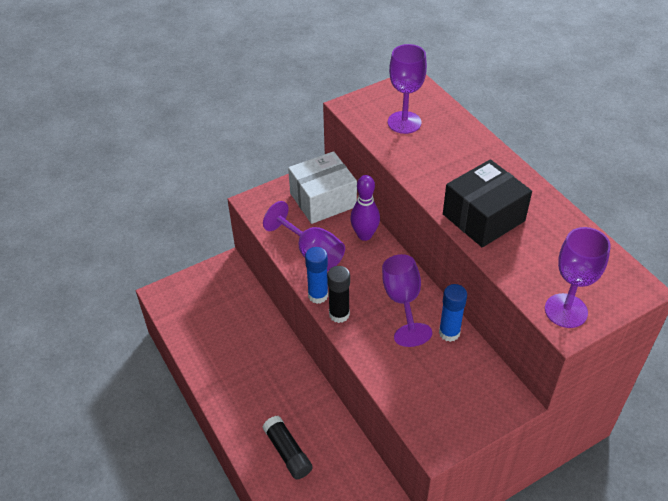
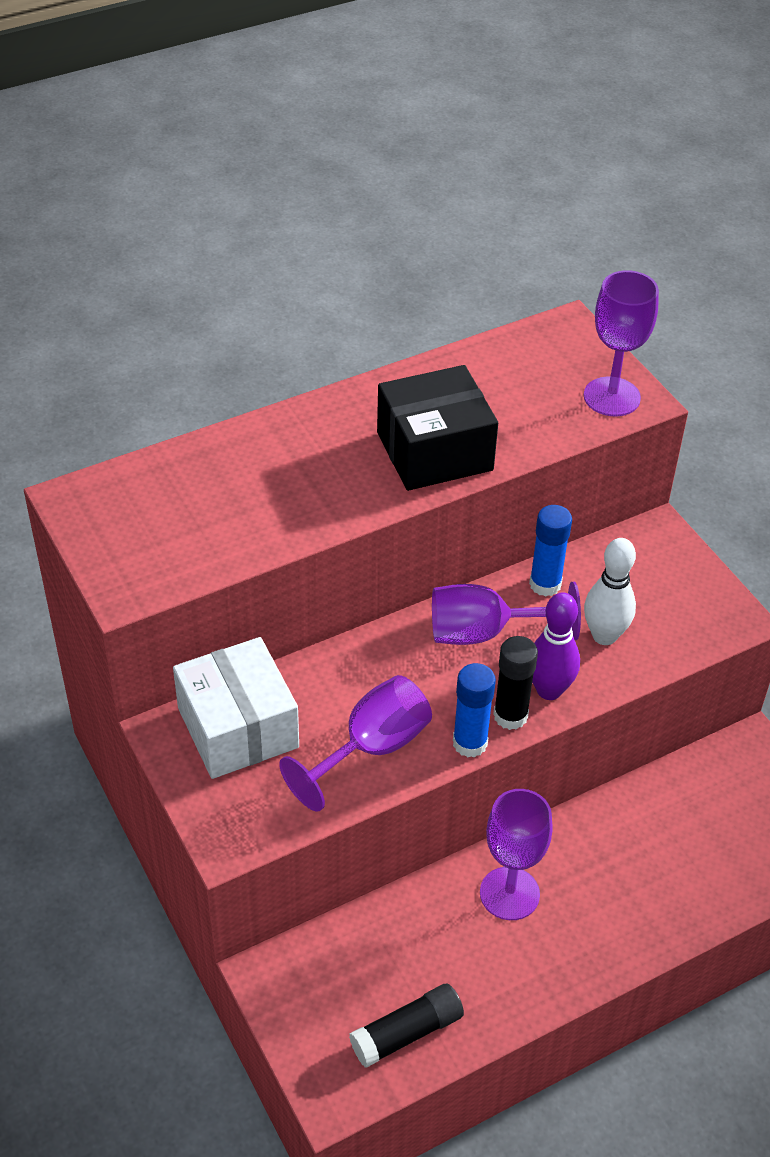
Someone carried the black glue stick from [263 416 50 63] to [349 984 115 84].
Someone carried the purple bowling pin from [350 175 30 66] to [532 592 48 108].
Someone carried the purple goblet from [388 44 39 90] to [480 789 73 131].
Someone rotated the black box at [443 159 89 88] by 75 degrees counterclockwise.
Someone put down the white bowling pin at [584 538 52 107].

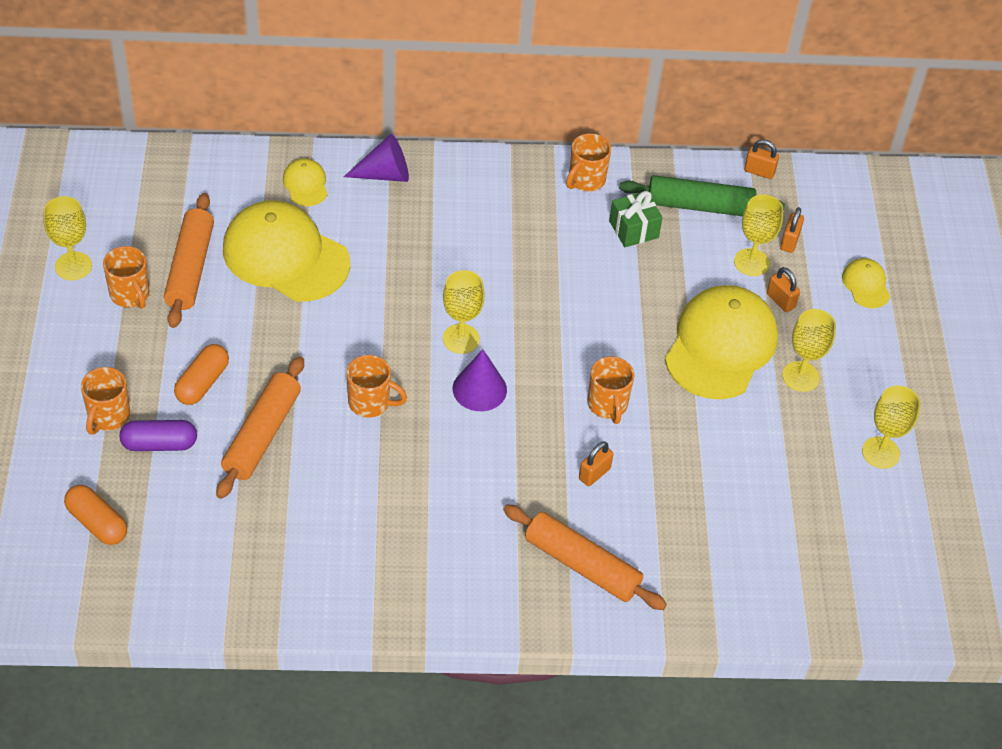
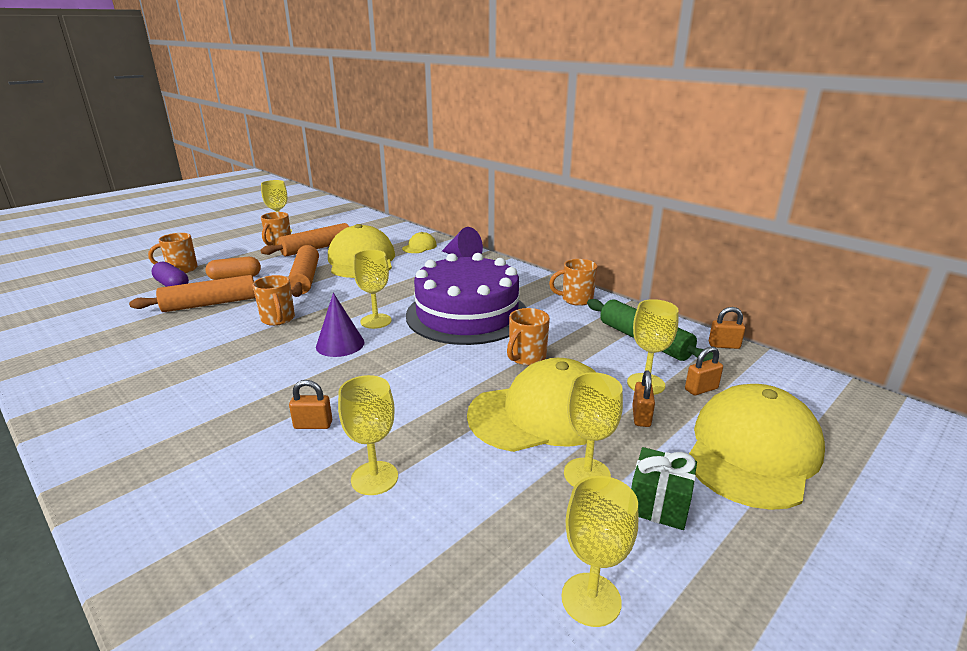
Someone took away the orange capsule at [64 485 63 60].
Someone carried the orange rolling pin from [503 504 164 106] to [288 245 31 52].
Someone carried the orange mug from [587 356 47 68] to [507 308 43 58].
Someone carried the green gift from [609 191 54 56] to [631 447 66 83].
Someone rotated the orange padlock at [744 139 35 40] by 60 degrees counterclockwise.
Someone scaled the yellow cap at [842 258 48 50] by 2.23.
Someone put down the yellow goblet at [338 375 60 120].
Someone put down the purple cake at [406 253 120 92].

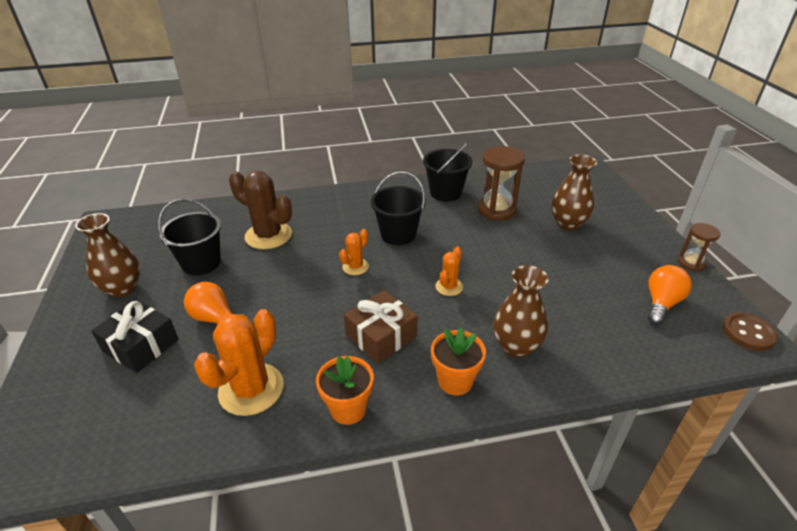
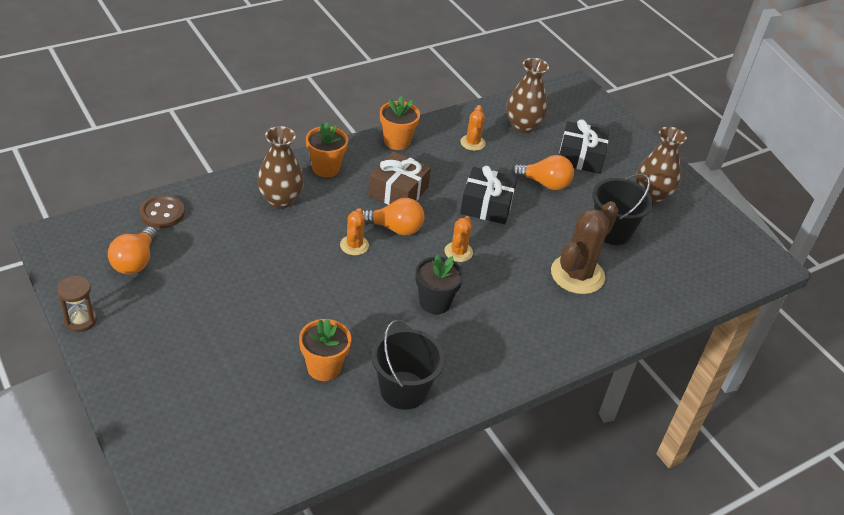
Someone scaled the orange cactus at [194 309 90 107] by 0.53.
Someone rotated the brown cactus at [229 171 63 78] by 60 degrees counterclockwise.
Someone swapped the black bucket at [370 171 56 74] for the black flower pot at [415 254 48 60].
Someone swapped the brown hourglass at [478 146 47 75] for the orange flower pot at [299 318 52 63].
Someone carried the brown vase from [552 154 45 76] to [507 58 42 75].
Someone carried the brown button from [722 312 56 39] to [139 195 46 33].
Someone put down the orange light bulb at [363 198 62 37].
Someone put down the black gift at [460 166 57 58].

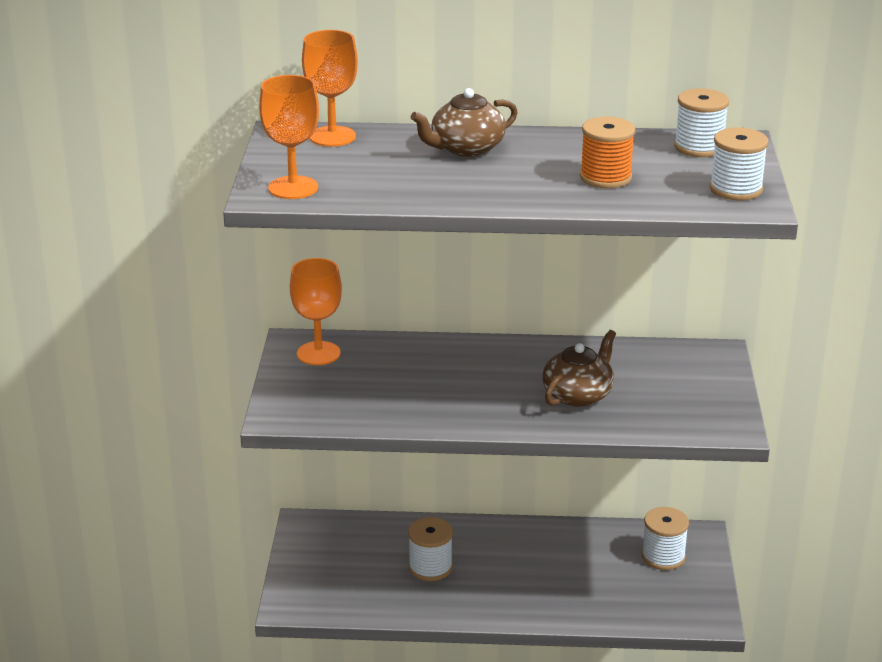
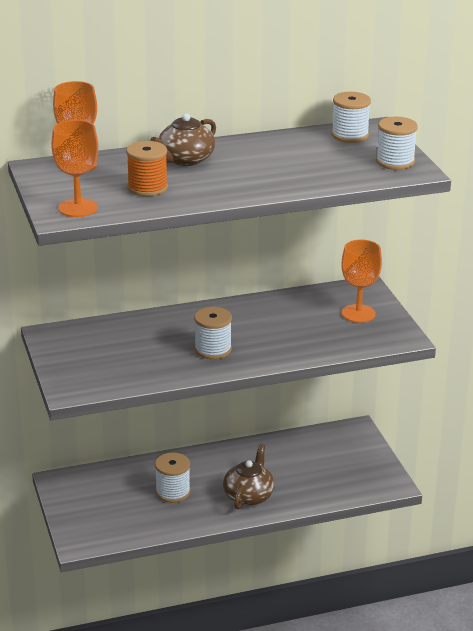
Someone carried the orange goblet from [290 258 52 107] to [341 240 41 83].
Someone carried the brown teapot from [542 330 74 77] to [223 444 52 66].
Someone carried the orange spool from [580 117 55 71] to [126 141 42 56].
Someone carried the white spool from [642 507 47 63] to [194 307 38 52].

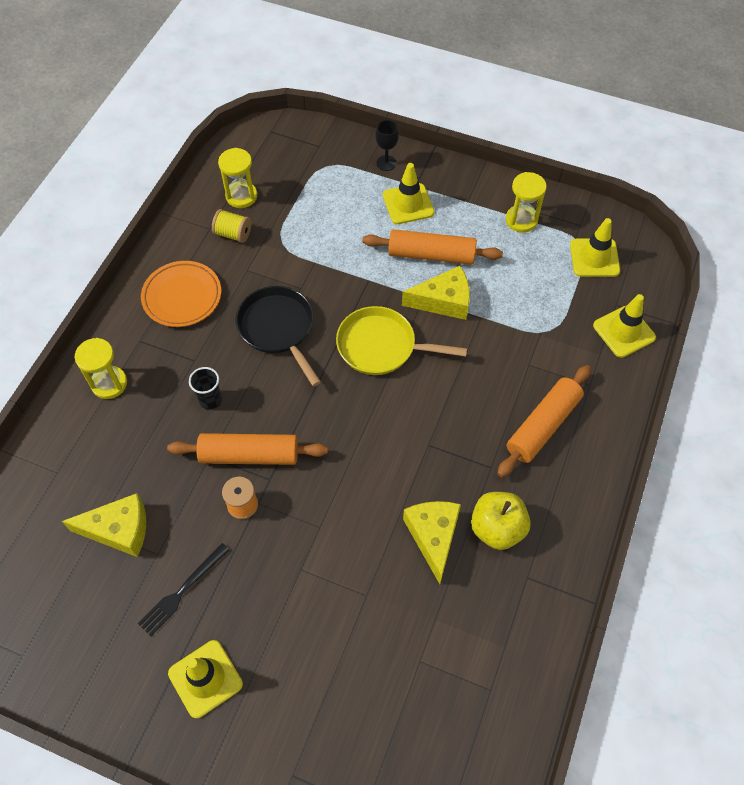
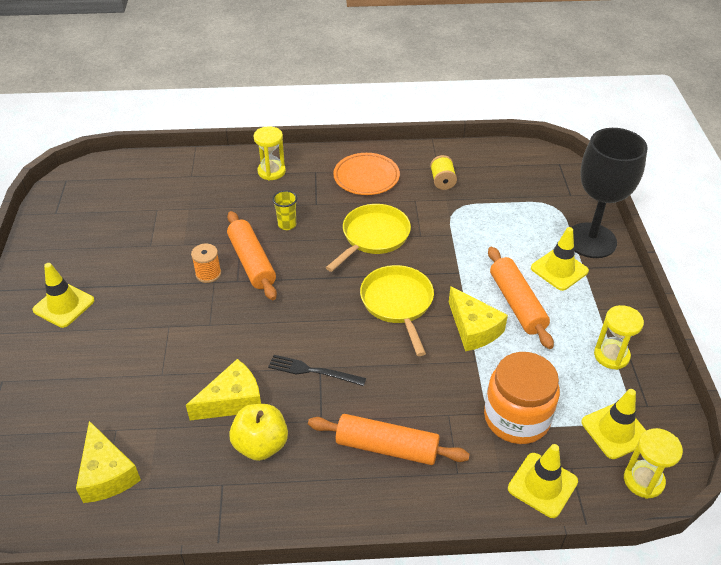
Someone carried the yellow cheese from [62 493 84 64] to [76 421 65 82].
Someone carried the black fork from [138 543 92 93] to [268 355 98 31].
Someone repainted the black cup at [189 367 33 43], which became the yellow cup at [272 190 25 40].
Someone carried the yellow hourglass from [218 148 39 60] to [624 428 59 71].
Someone repainted the black pan at [236 286 85 101], which became the yellow pan at [326 204 85 68].
Someone scaled the black goblet at [375 120 24 51] by 2.49.
Someone put down the orange jar at [484 352 76 92].

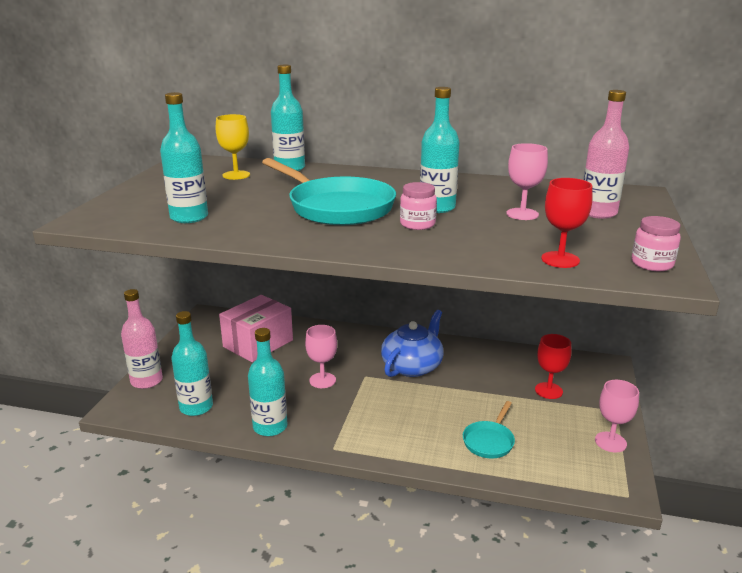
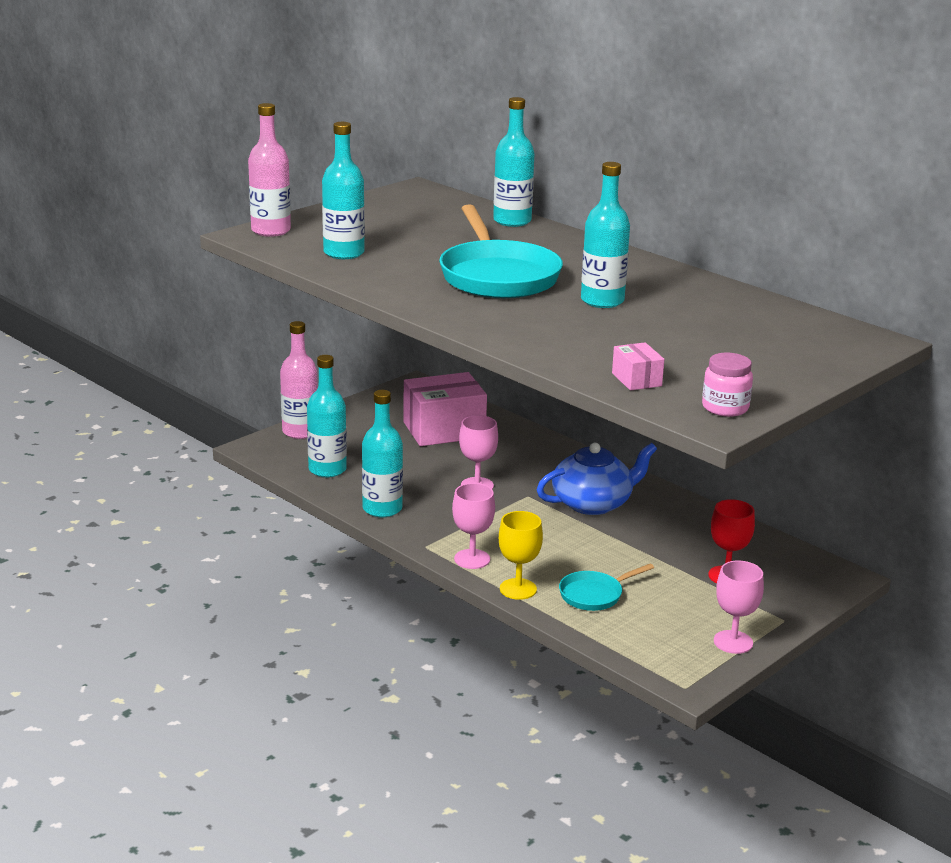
Someone carried the yellow goblet from [216 114 34 66] to [499 511 44 89].
Someone took away the pink jar at [400 182 37 48].
Someone carried the pink goblet from [506 143 42 77] to [452 483 43 86].
Someone swapped the red goblet at [541 178 52 90] for the pink box at [612 342 53 48].
Someone carried the pink bottle from [583 90 46 129] to [248 103 43 134].

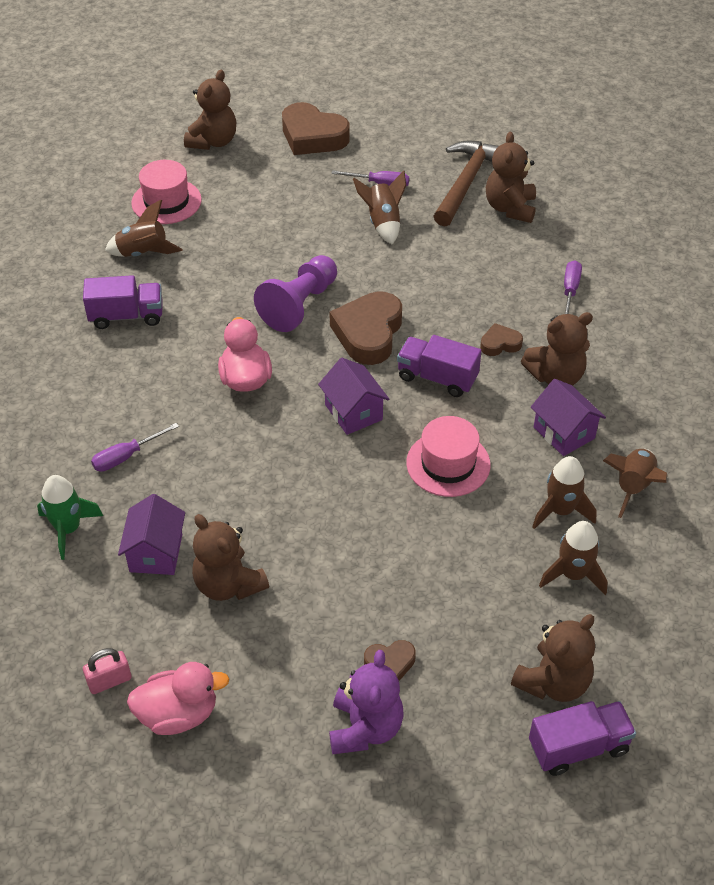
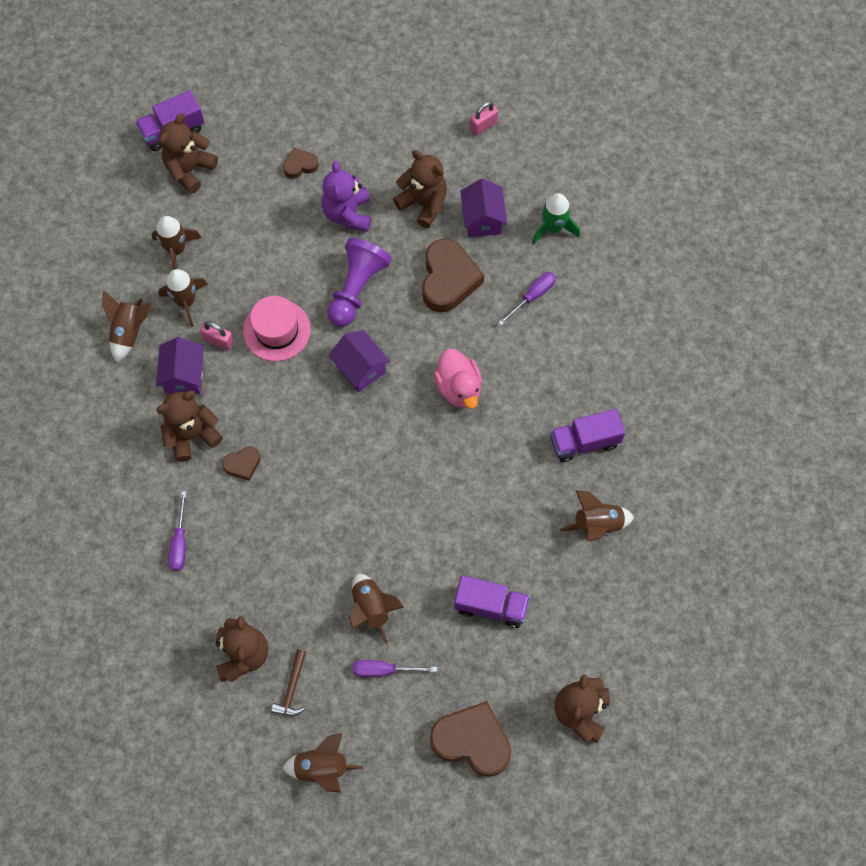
Someone took away the pink duck at [127 662 102 73].
Someone took away the pink hat at [131 160 71 64].
Someone carried the purple pawn from [254 255 83 77] to [327 238 65 89].
Someone carried the brown heart from [329 291 73 74] to [422 239 62 74].
Someone carried the purple teddy bear from [329 650 75 104] to [322 161 49 71].
Someone carried the purple truck from [397 335 84 62] to [454 575 76 53].
Someone scaled the brown hammer at [433 140 66 87] by 0.49.
Someone rotated the purple house at [531 379 75 77] by 45 degrees clockwise.
Someone put down the pink padlock at [200 322 34 28].
Someone put down the brown rocket at [282 733 81 60].

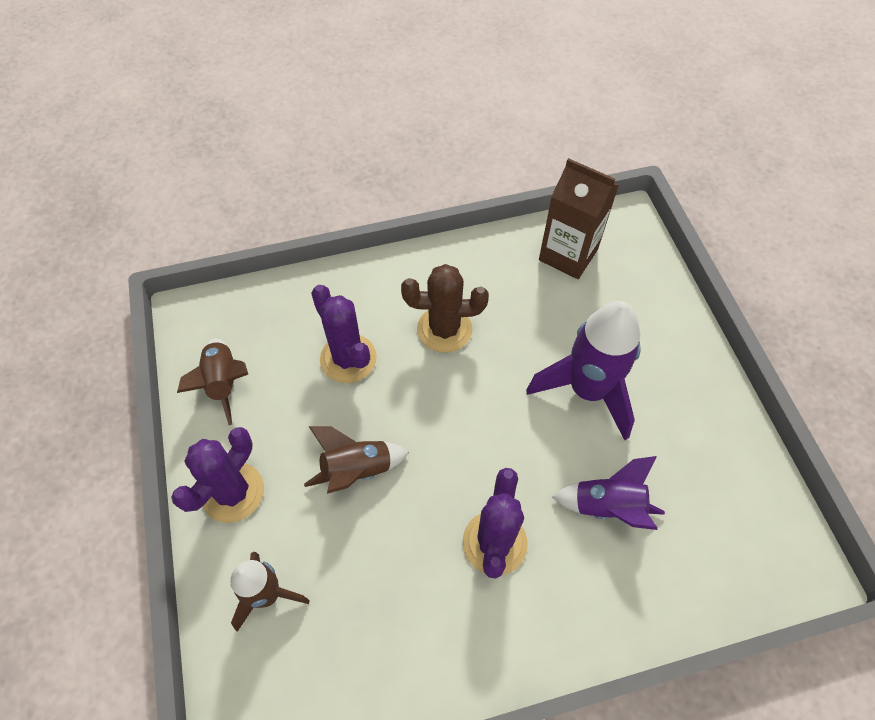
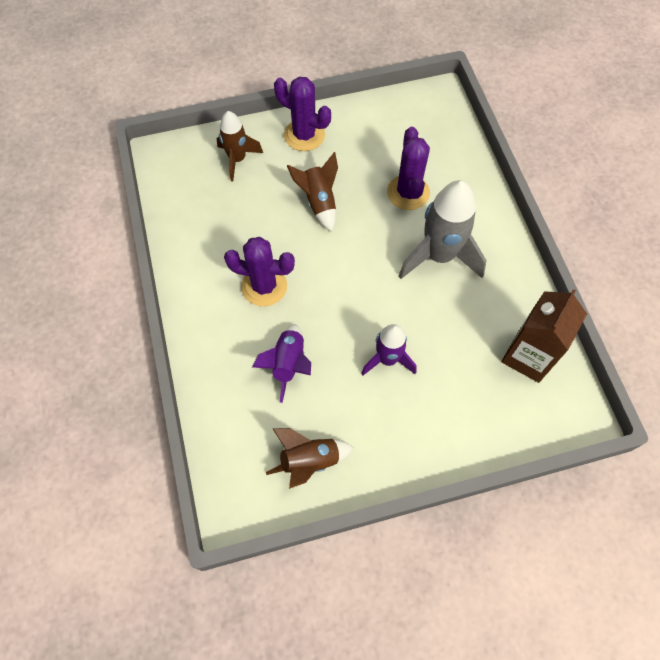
Someone carried the brown rocket from [177 338 71 87] to [266 428 88 61].
Someone rotated the purple cactus at [311 285 66 98] by 60 degrees counterclockwise.
Someone swapped the brown cactus at [401 264 88 89] for the grey rocket at [399 180 88 99].
Someone scaled the purple rocket at [526 301 115 139] by 0.60.

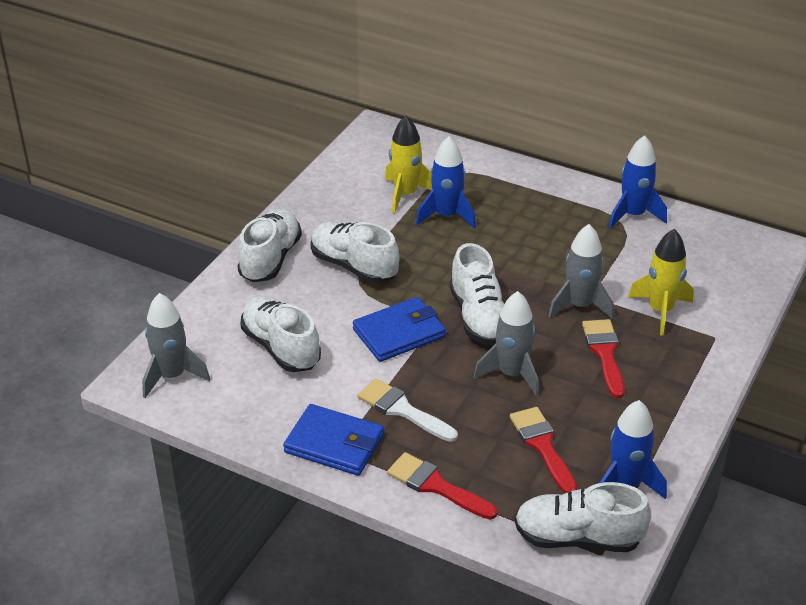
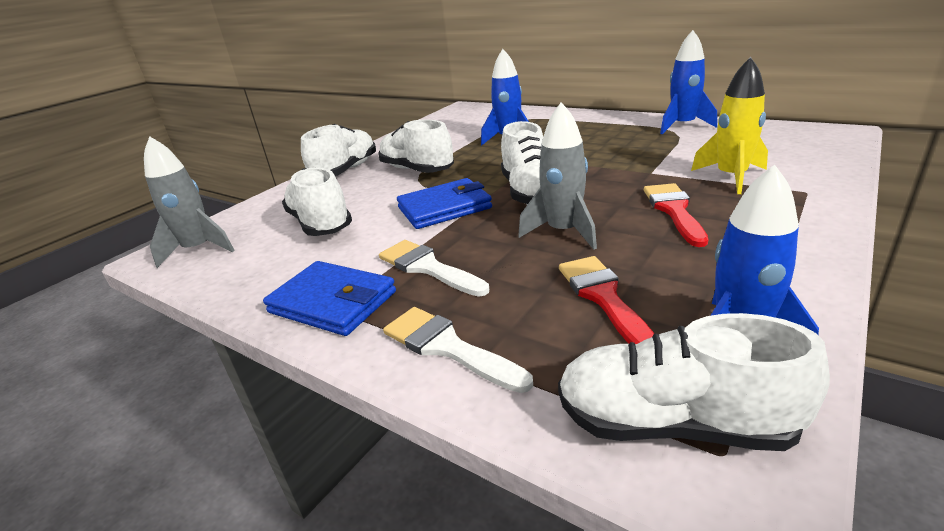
Someone took away the yellow rocket at [385 116 47 98].
Someone repainted the red brush at [387 452 110 68], which became the white brush at [383 307 150 86].
Someone took away the grey rocket at [548 224 66 96].

